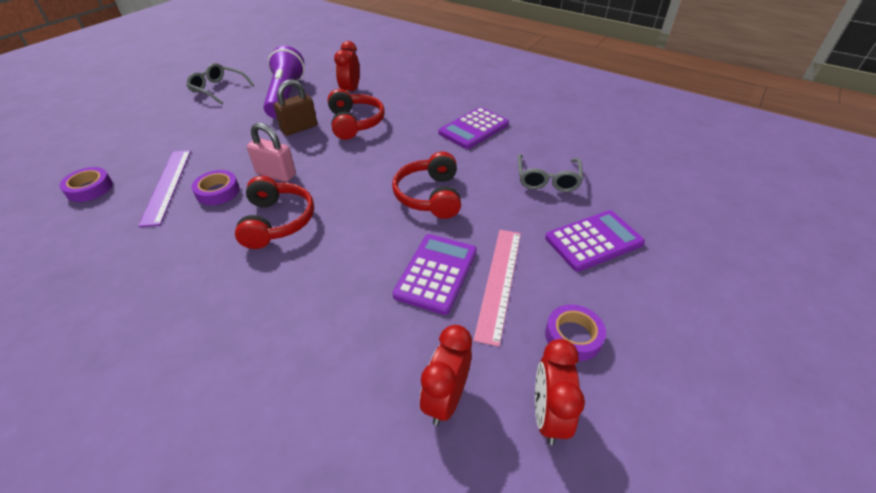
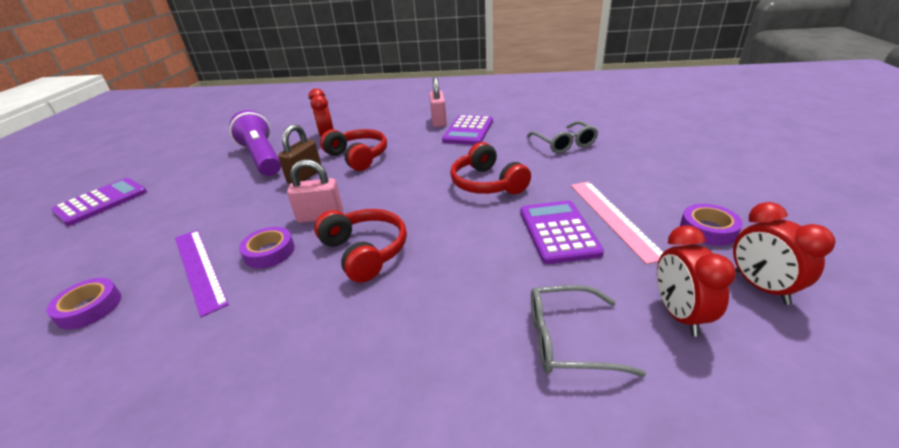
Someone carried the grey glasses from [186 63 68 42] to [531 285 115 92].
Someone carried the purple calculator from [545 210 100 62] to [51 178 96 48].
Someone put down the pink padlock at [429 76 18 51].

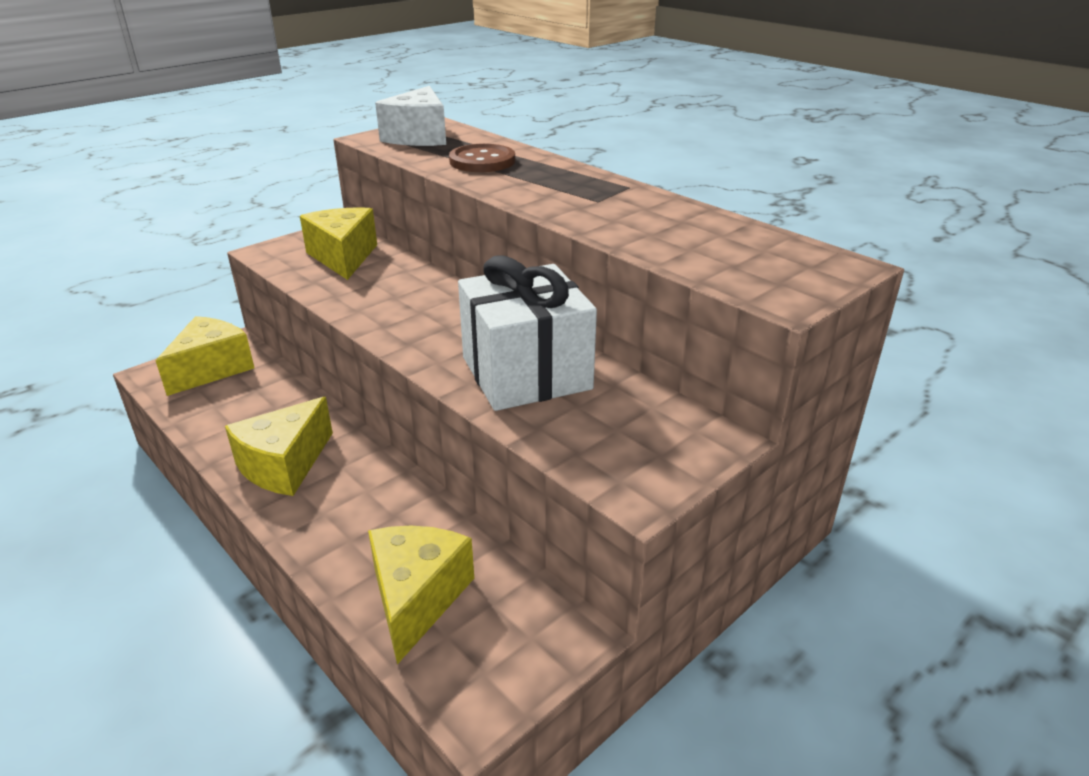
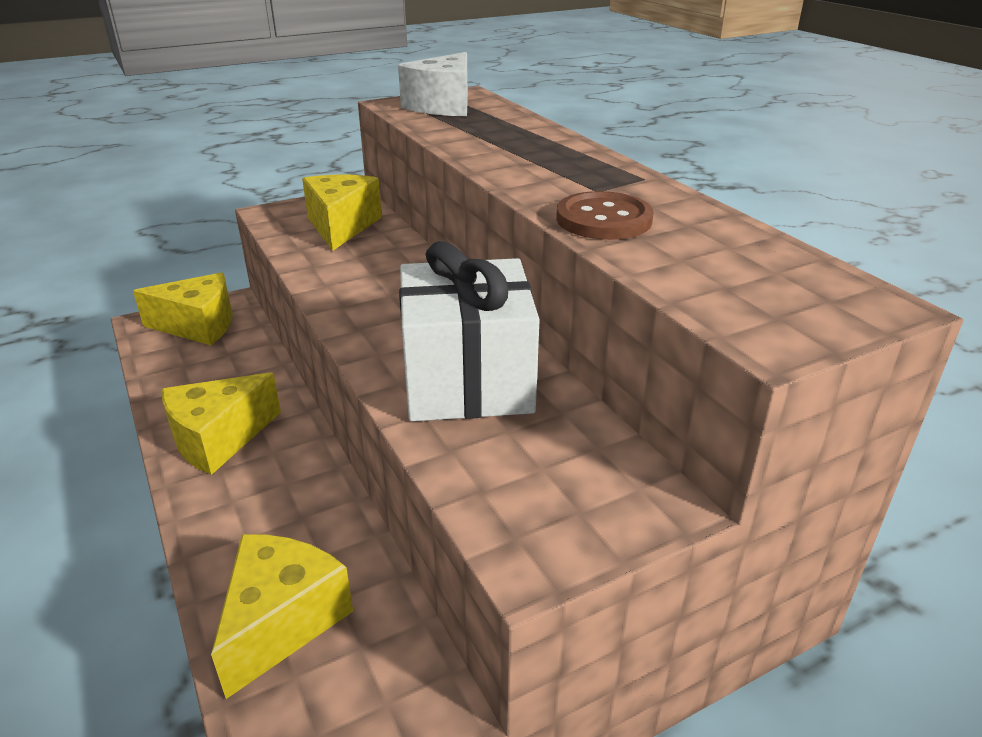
Someone rotated the yellow cheese at [156 316 98 80] by 45 degrees clockwise.
Someone carried the brown button from [449 144 66 28] to [556 191 98 49].

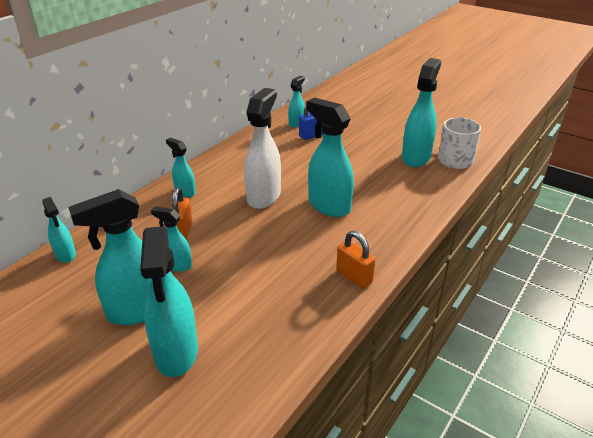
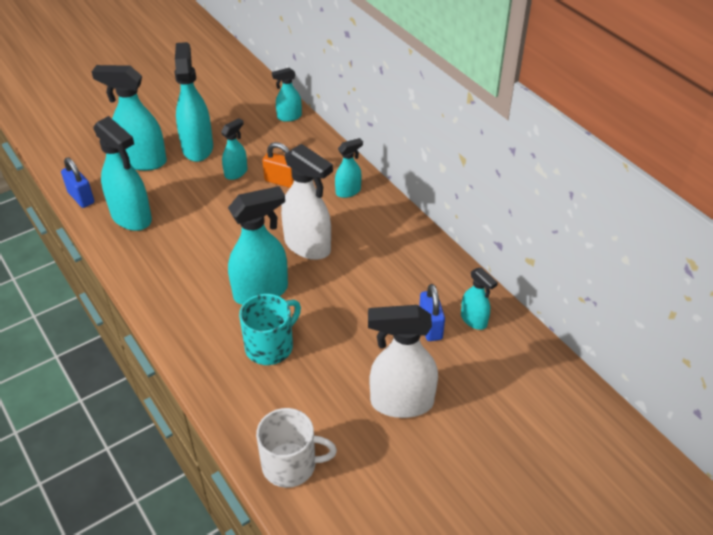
Someone took away the orange padlock at [336 231 40 58].
Someone carried the turquoise spray bottle from [402 58 39 109] to [93 116 59 115].
Someone put down the blue padlock at [61 157 33 51].
Someone put down the turquoise mug at [239 294 62 71].
Someone put down the white spray bottle at [368 305 70 113].

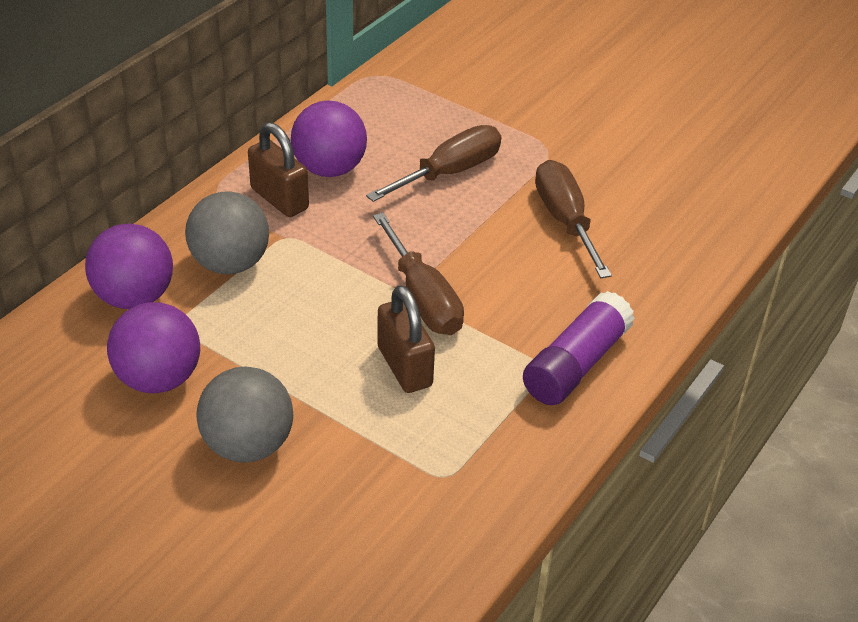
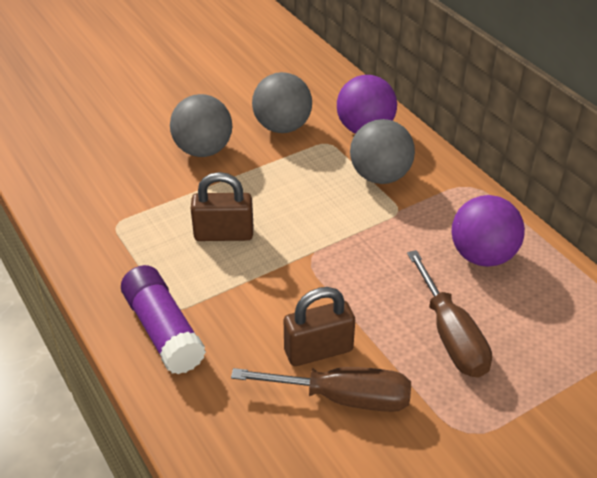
Someone repainted the purple ball at [107 302 93 92], which became the grey ball at [252 72 60 61].
Someone carried the brown padlock from [248 122 61 95] to [284 287 71 79].
Someone took away the brown screwdriver at [373 213 91 122].

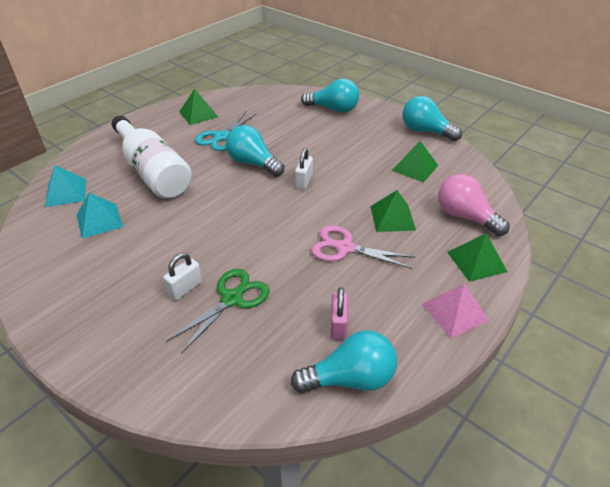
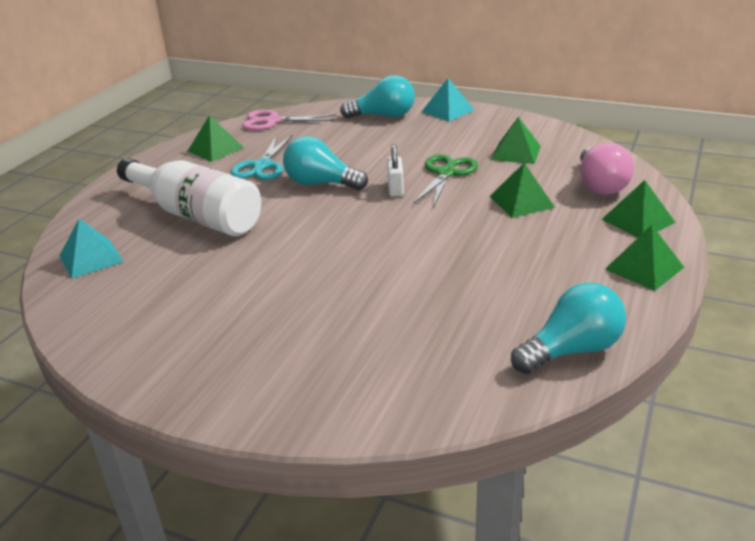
Someone carried the turquoise pyramid from [77 193 46 46] to [422 78 52 43].
Someone took away the white padlock at [163 253 39 47].
Someone carried the green scissors from [166 269 103 85] to [414 154 64 53].
Someone carried the pink scissors from [311 225 105 44] to [242 110 93 20].
Someone took away the pink padlock at [330 287 18 53].
Someone took away the turquoise light bulb at [403 96 59 45].
Someone repainted the pink pyramid at [422 284 67 54], which became the green pyramid at [605 225 79 66].
Someone rotated the pink light bulb at [438 174 71 62] by 120 degrees counterclockwise.

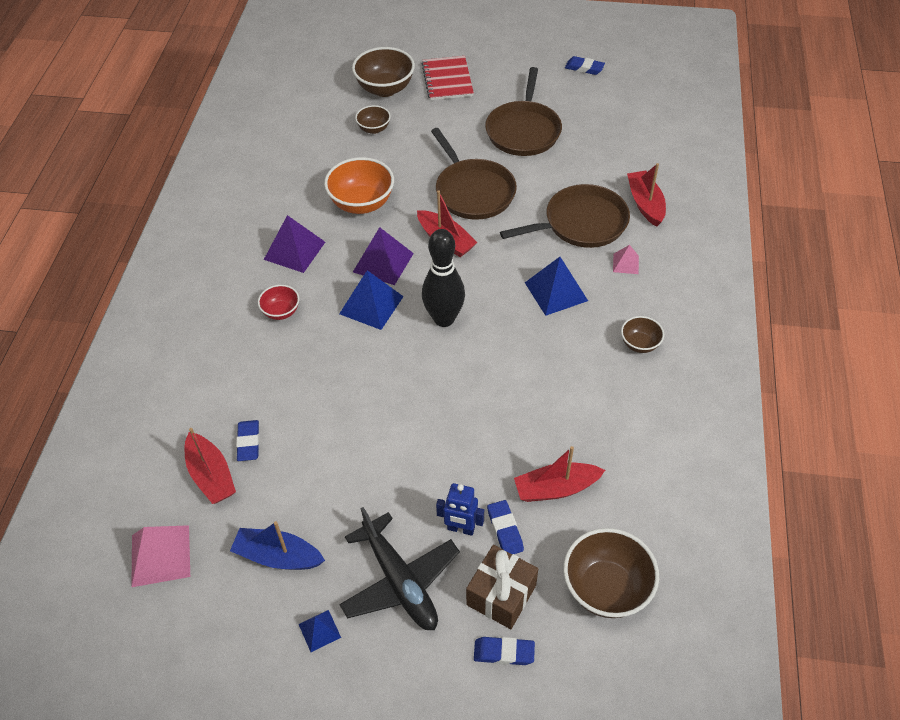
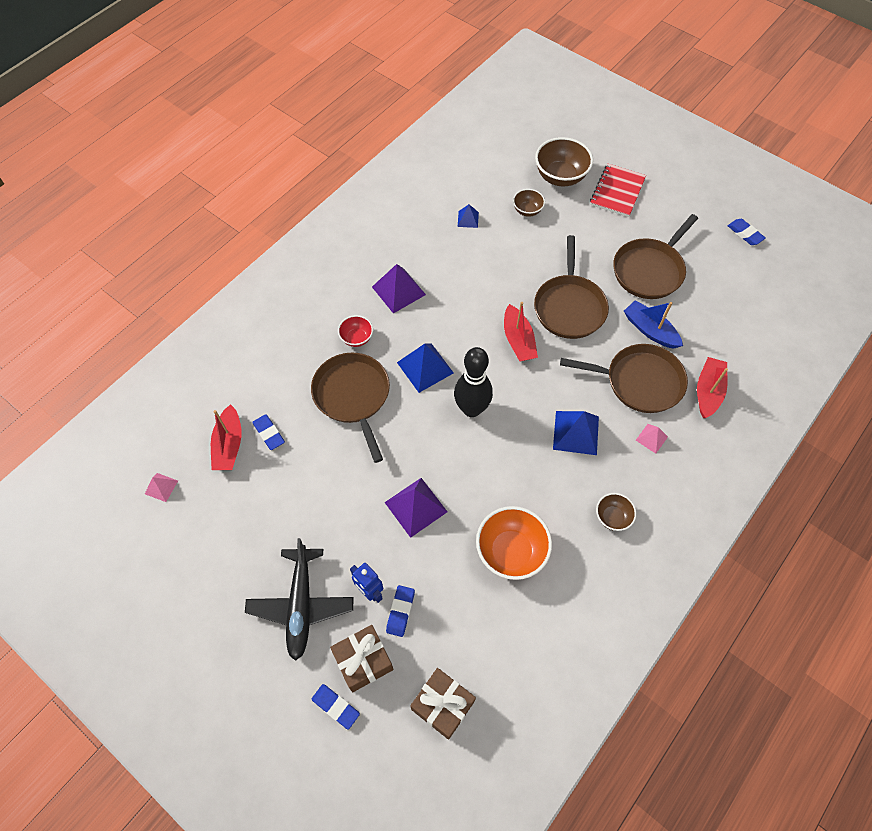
Someone scaled the pink pyramid at [131 525 59 62] by 0.54.
Someone carried the blue boat from [230 521 95 49] to [624 300 59 49].
Someone rotated the blue eraser at [236 420 23 41] by 60 degrees counterclockwise.
Someone carried the blue pyramid from [299 610 42 42] to [458 204 21 24].
Someone carried the orange bowl from [324 157 70 57] to [476 506 76 74].
Someone carried the purple pyramid from [353 227 61 58] to [384 478 63 60].
Someone took away the red boat at [514 446 91 56].
Someone swapped the brown bowl at [563 528 96 90] for the brown gift at [410 668 66 72].
Someone put down the brown pan at [311 353 79 110].

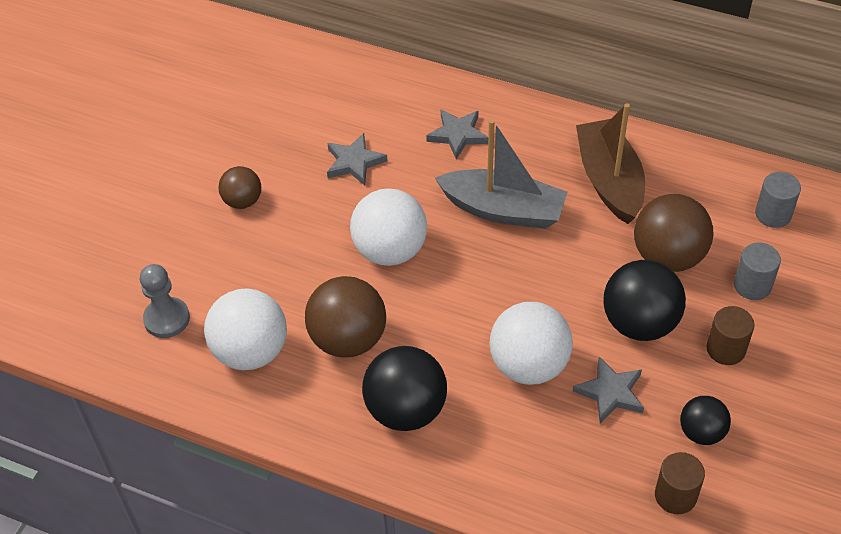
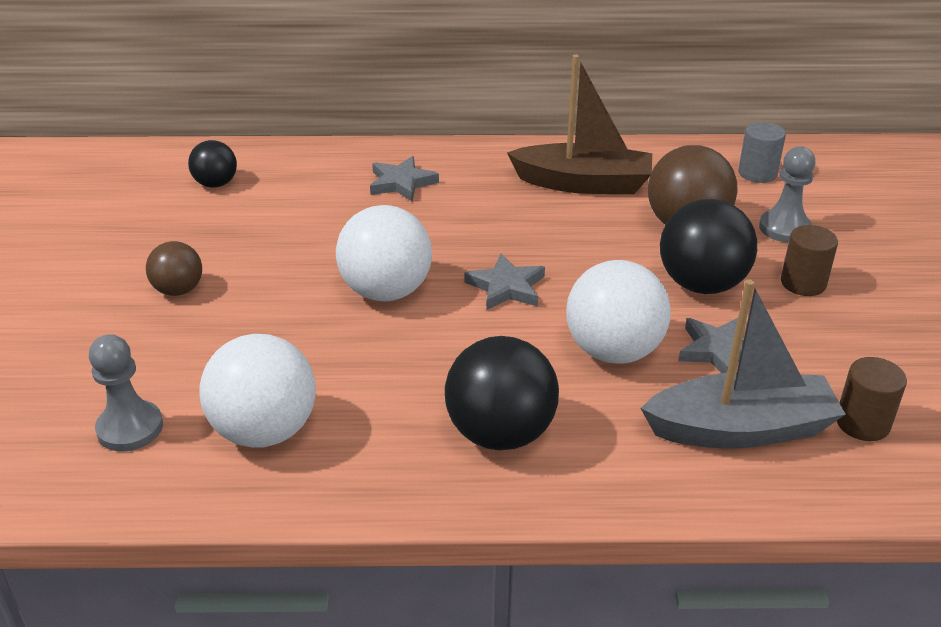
Someone took away the brown ball at [305 276 81 82].
Someone carried the grey star from [327 133 60 52] to [465 254 80 56].
Someone carried the grey boat from [435 119 132 110] to [640 279 206 170].
Someone rotated the brown boat at [576 103 69 121] by 135 degrees clockwise.
Someone carried the black ball from [680 396 51 49] to [188 140 49 48].
Someone swapped the grey cylinder at [734 242 47 58] for the grey pawn at [759 146 57 97].

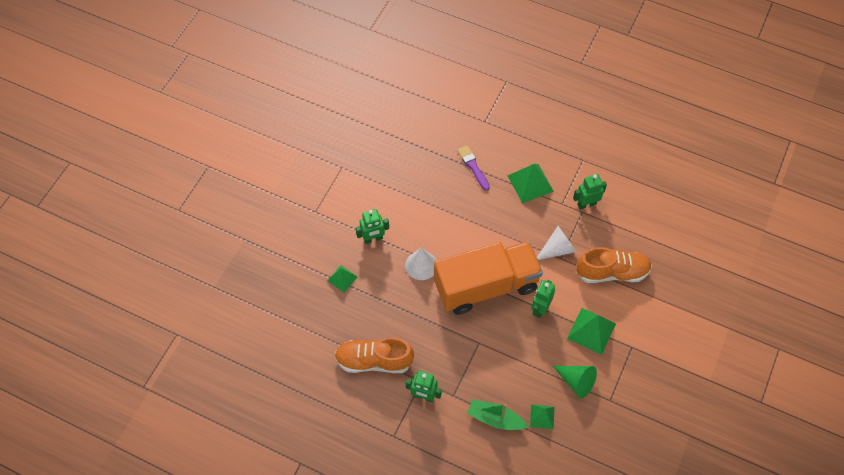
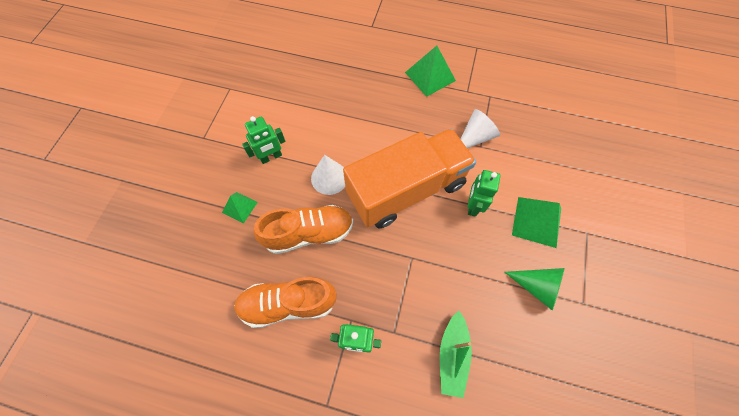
Someone took away the purple brush at [457 145 33 46].
Someone rotated the green boat at [467 399 61 31] by 90 degrees counterclockwise.
Someone took away the green pyramid at [530 404 25 25].
Someone took away the green robot at [573 174 34 36].
Someone carried the orange shoe from [576 247 76 36] to [254 205 99 49].

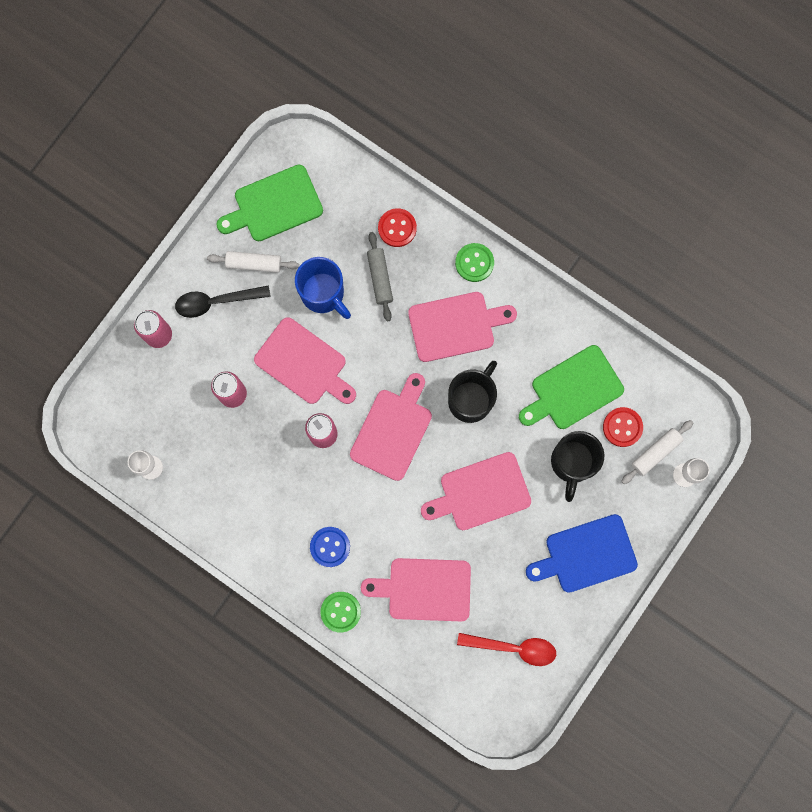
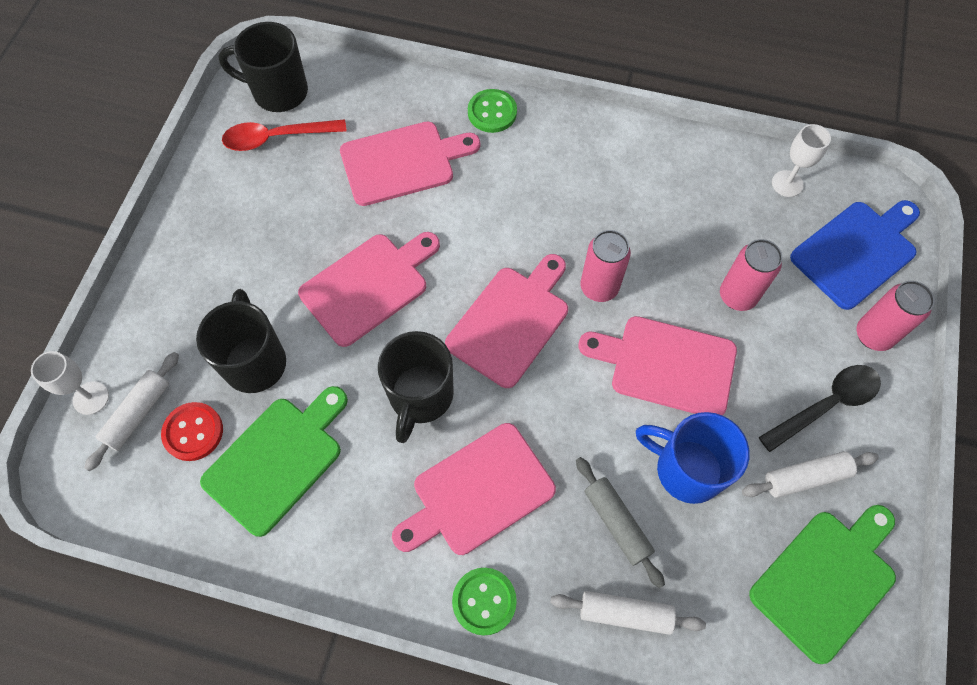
Someone took away the blue button at [310 527 40 40].
Someone rotated the pink cutting board at [350 373 82 108] by 150 degrees counterclockwise.
Someone swapped the red button at [378 208 39 39] for the white rolling pin at [550 591 156 44].
Someone carried the blue cutting board from [526 514 112 79] to [790 200 130 110].
Someone put down the black mug at [218 22 90 90].

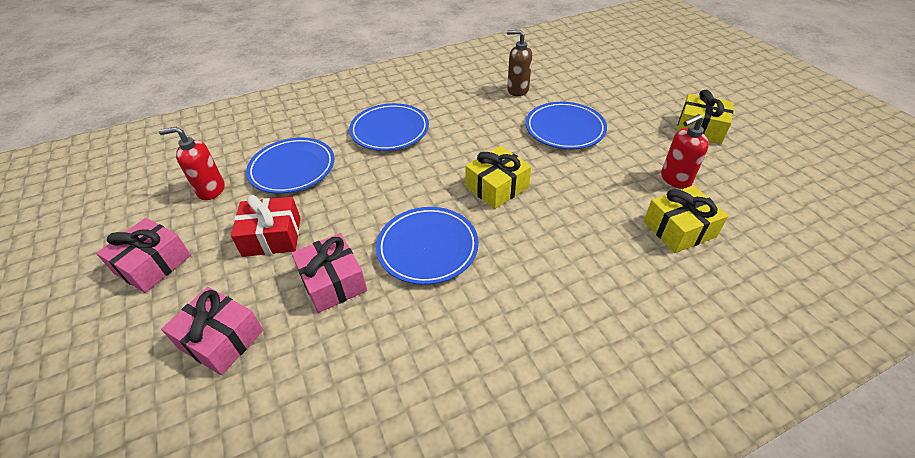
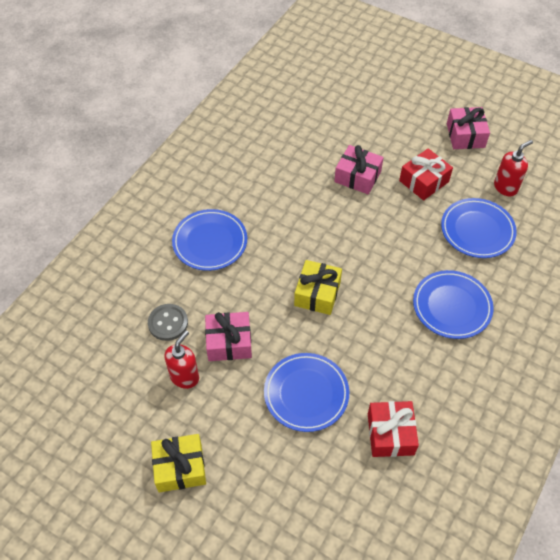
Someone carried the pink gift from [161 287 102 88] to [205 312 47 49].
Someone carried the blue plate from [376 207 103 78] to [172 209 75 62].
Someone swapped the brown soap dispenser at [507 30 25 66] for the red gift at [368 401 51 56].
Someone swapped the yellow gift at [644 185 84 68] for the grey button at [148 304 40 37].

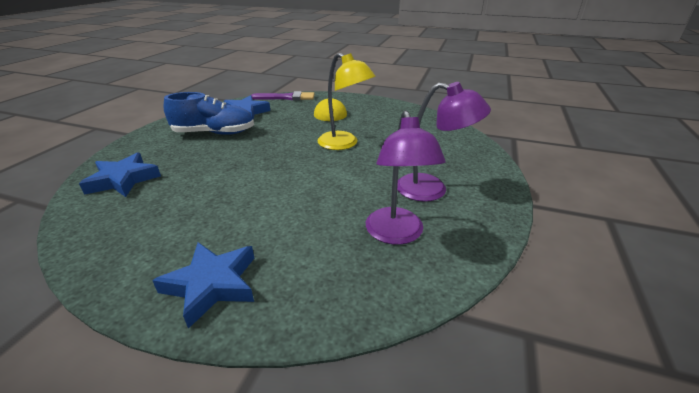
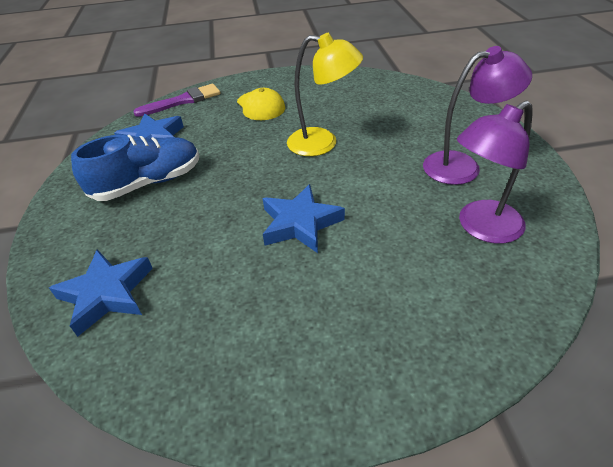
Someone carried the blue star from [152 242 102 87] to [263 184 82 69].
Someone rotated the purple lamp at [366 110 80 135] by 90 degrees clockwise.

